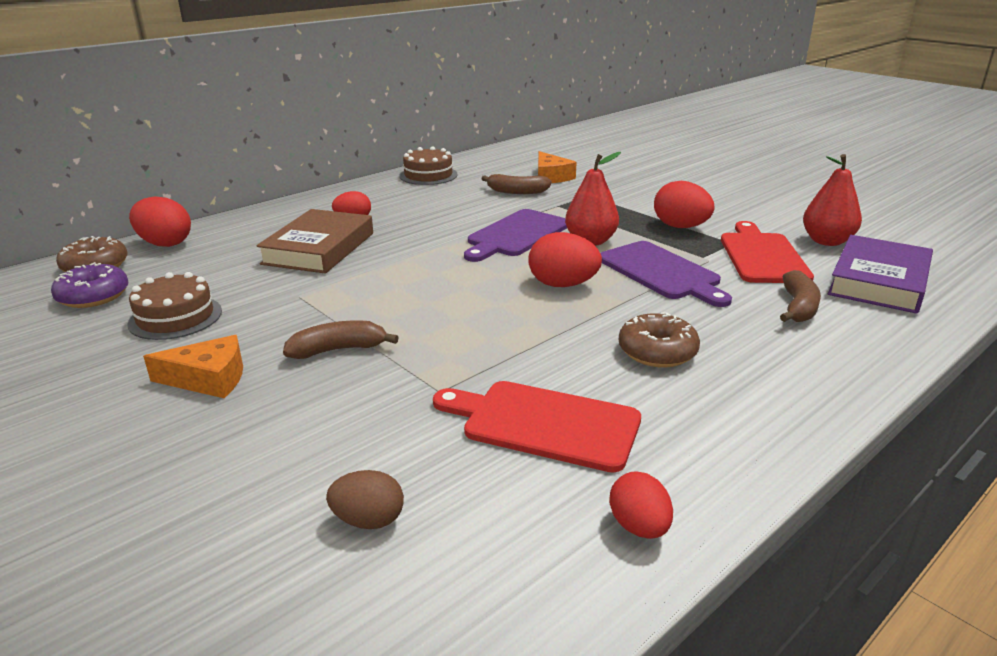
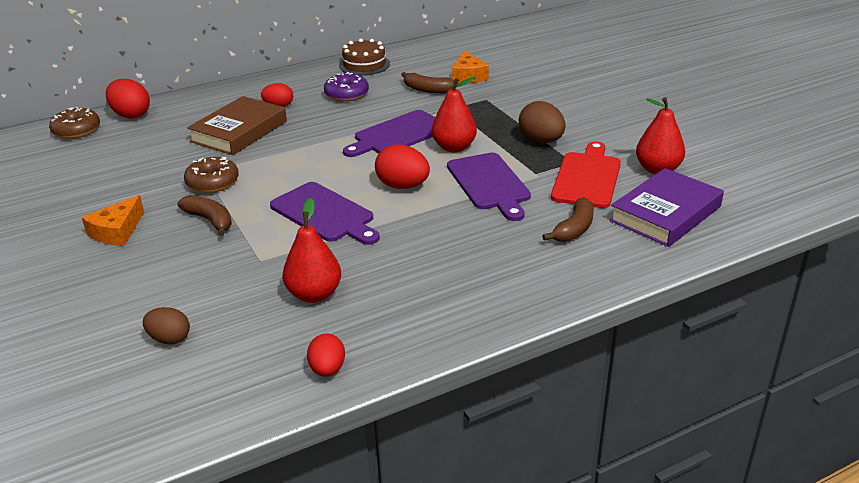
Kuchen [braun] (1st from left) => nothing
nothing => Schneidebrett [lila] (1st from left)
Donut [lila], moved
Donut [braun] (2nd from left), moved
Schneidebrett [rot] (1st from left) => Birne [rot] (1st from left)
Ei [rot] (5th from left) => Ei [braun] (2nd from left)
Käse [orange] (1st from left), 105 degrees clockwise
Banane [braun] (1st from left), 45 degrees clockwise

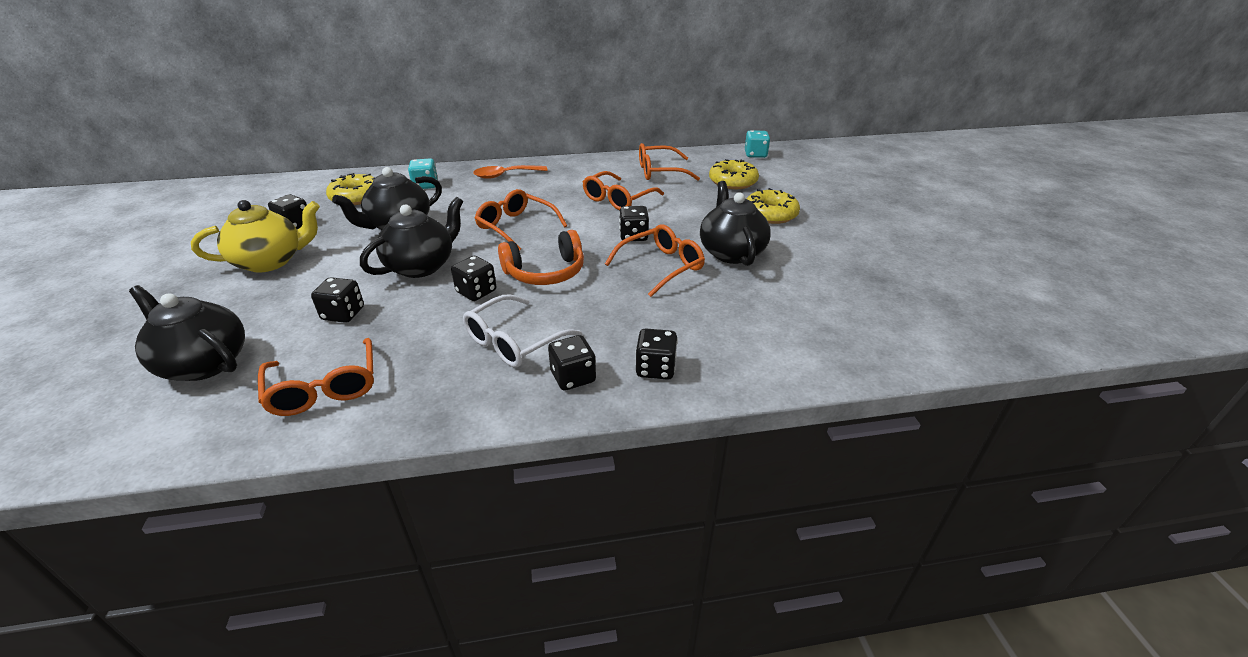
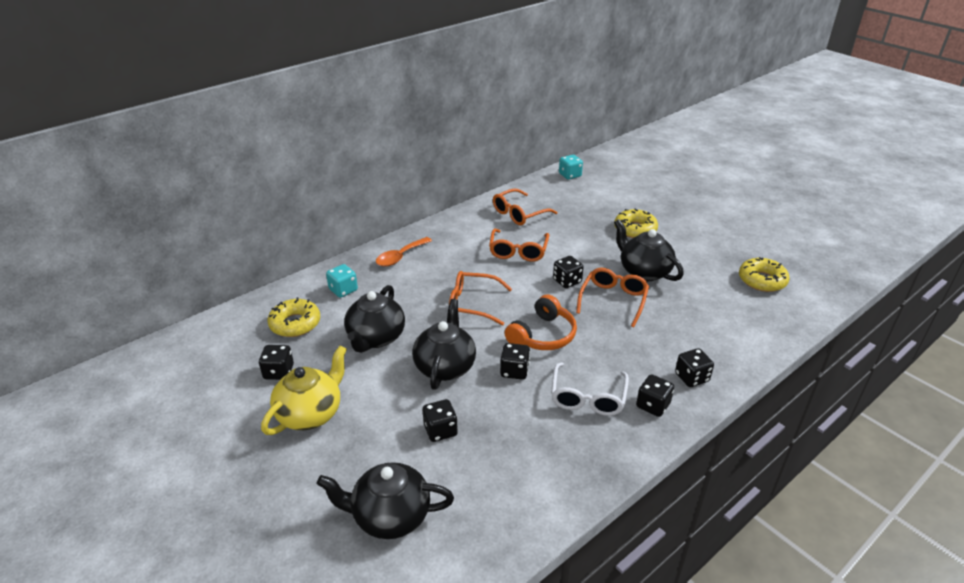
Brille [orange] (1st from left) => nothing
Donut [gelb] (2nd from left in the first image) => Donut [gelb] (3rd from left), moved

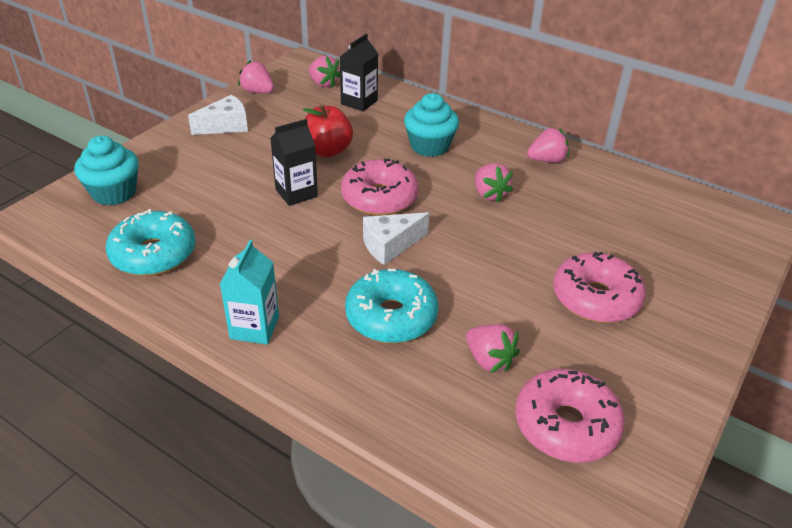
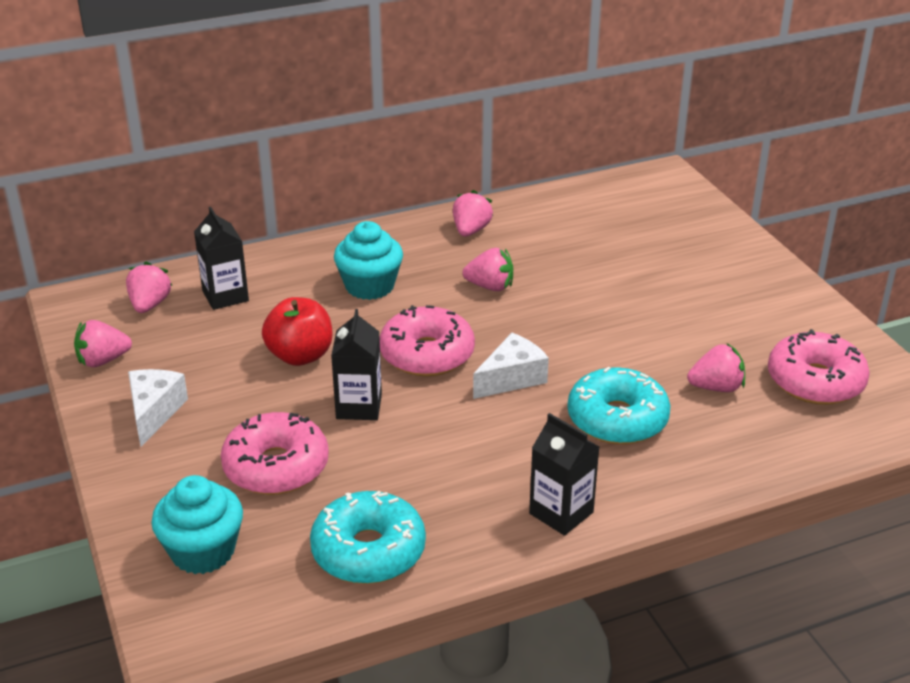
Donut [rosa] (3rd from left in the first image) => Donut [rosa] (1st from left), moved
Getränkekarton [türkis] => Getränkekarton [schwarz] (3rd from left)
Erdbeere [rosa] (2nd from left), 75 degrees counterclockwise
Käse [weiß] (2nd from left), 135 degrees counterclockwise

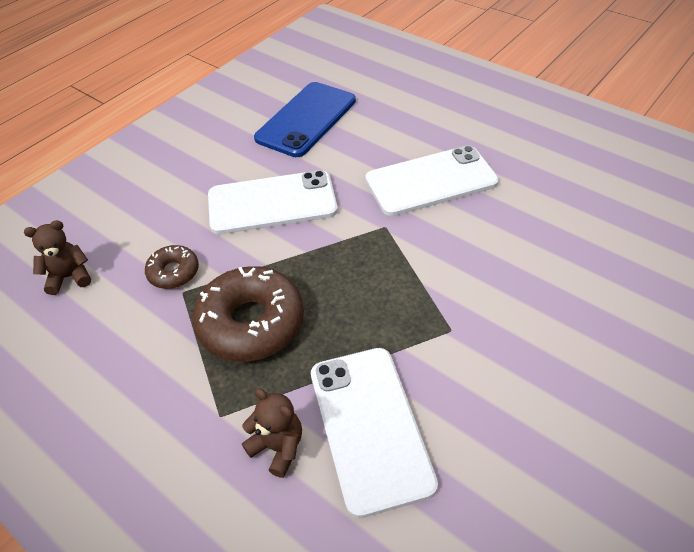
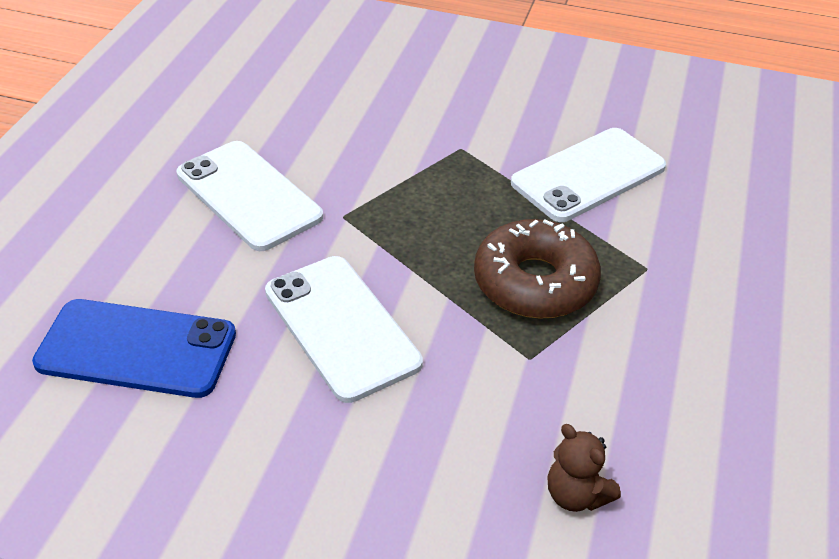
Donut [braun] (1st from left) => nothing
Teddybär [braun] (2nd from left) => nothing

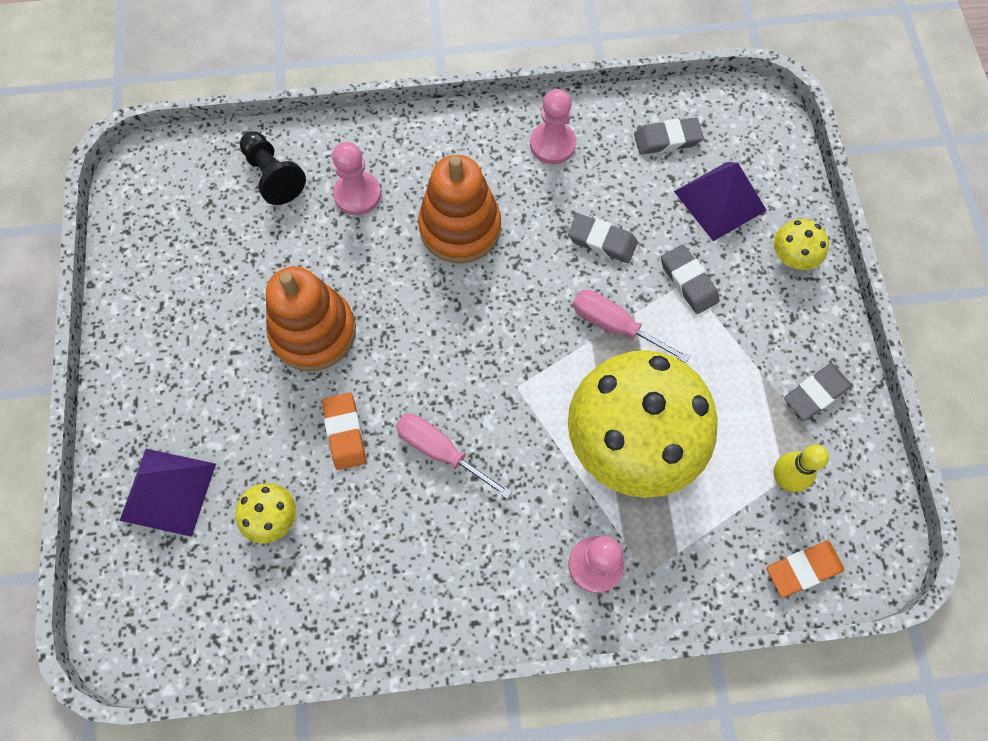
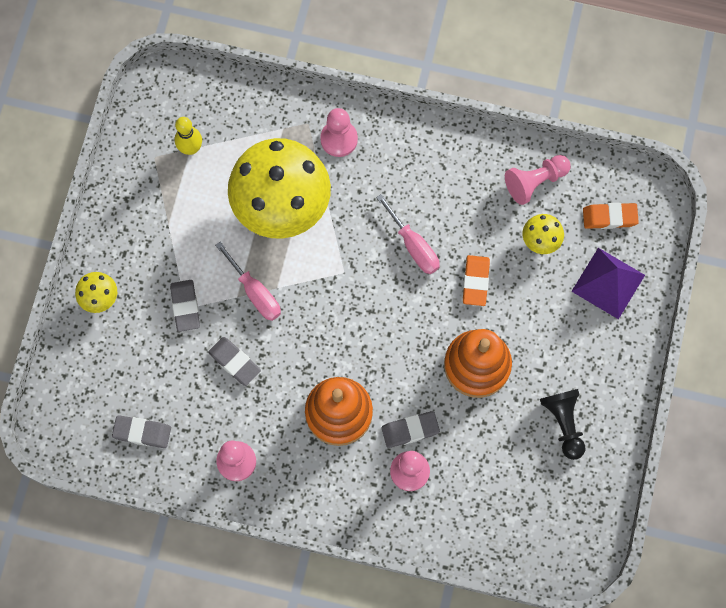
Pyramide [lila] (2nd from left) => nothing
nothing => Bauer [rosa] (4th from left)
Bauer [schwarz], moved
Radiergummi [orange] (2nd from left), moved
Radiergummi [grau] (4th from left), moved

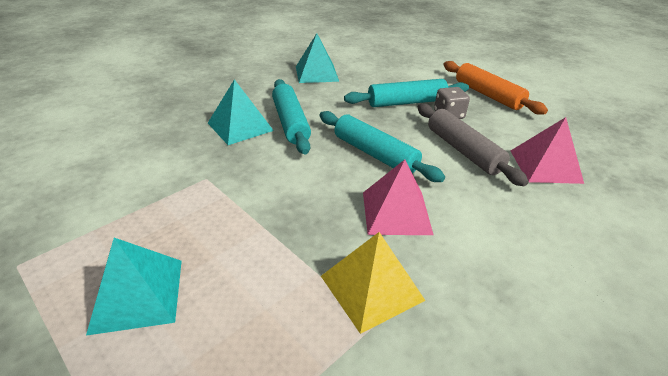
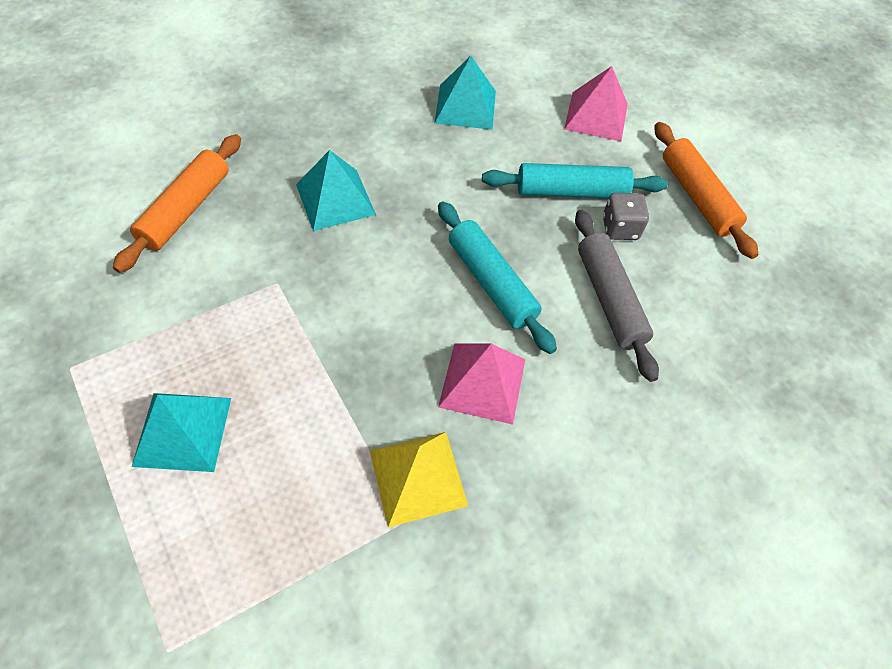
Nudelholz [türkis] (1st from left) => nothing
nothing => Nudelholz [orange] (1st from left)
Pyramide [rosa] (2nd from left), moved

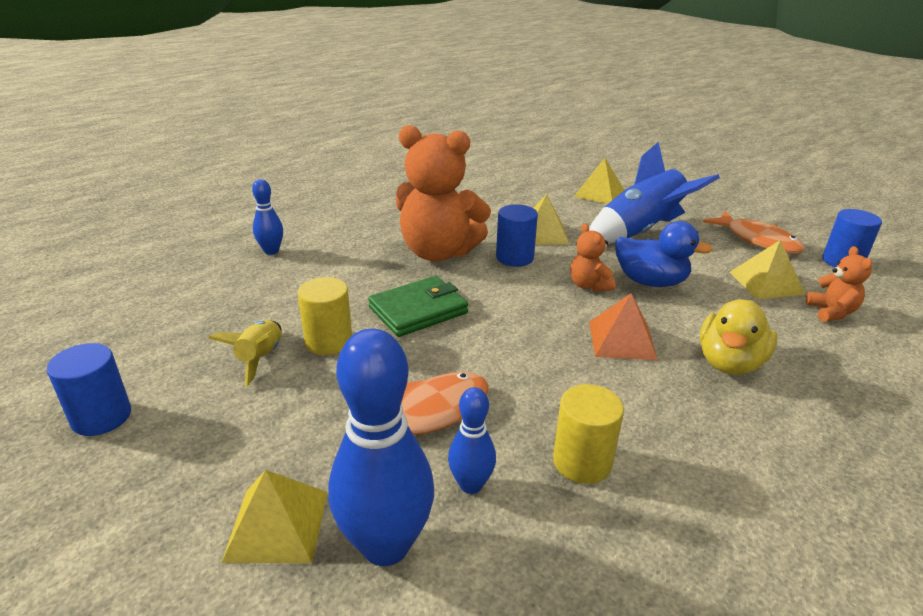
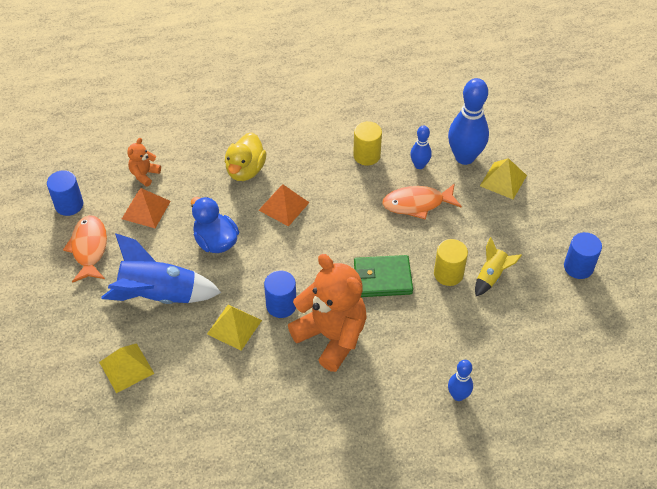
Teddybär [orange] (2nd from left) => nothing
Pyramide [gelb] (4th from left) => Pyramide [orange] (1st from left)
Ente [gelb], 135 degrees clockwise

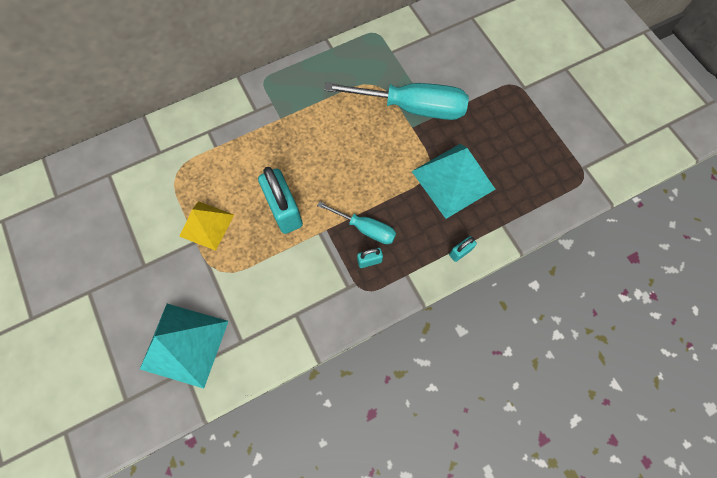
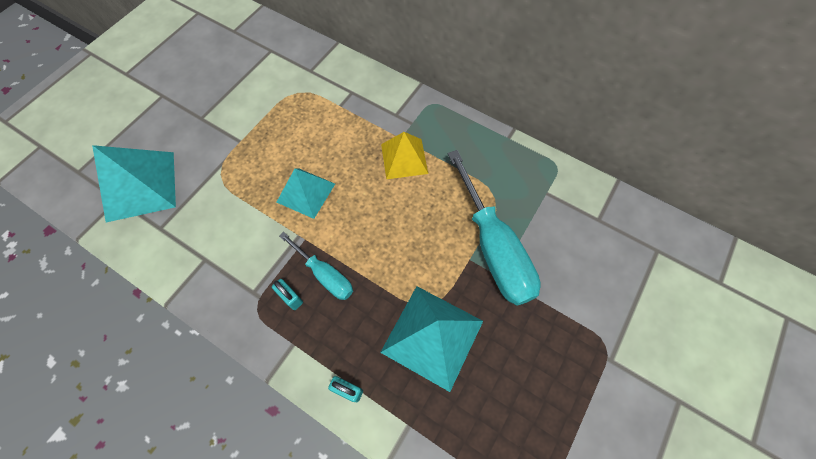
Pyramide [gelb], moved
Vorhängeschloss [türkis] (1st from left) => Pyramide [türkis] (2nd from left)
Schraubenzieher [türkis] (1st from left), 45 degrees counterclockwise

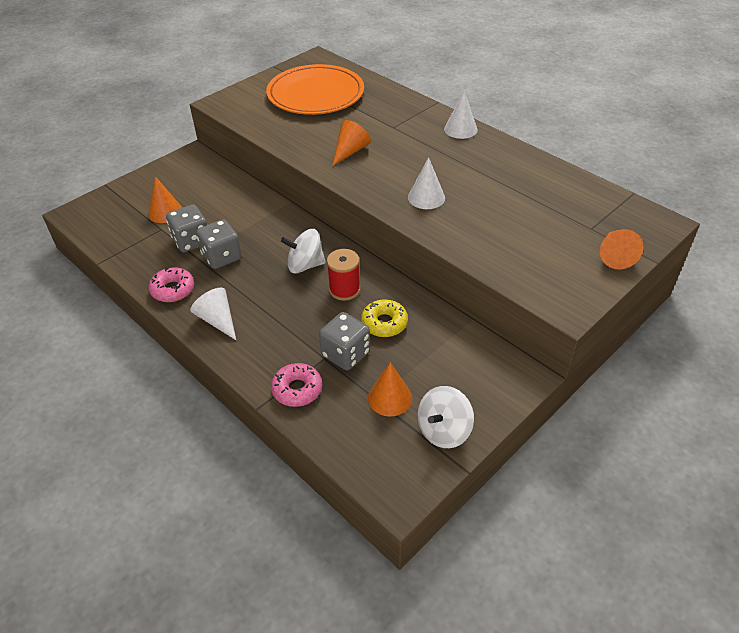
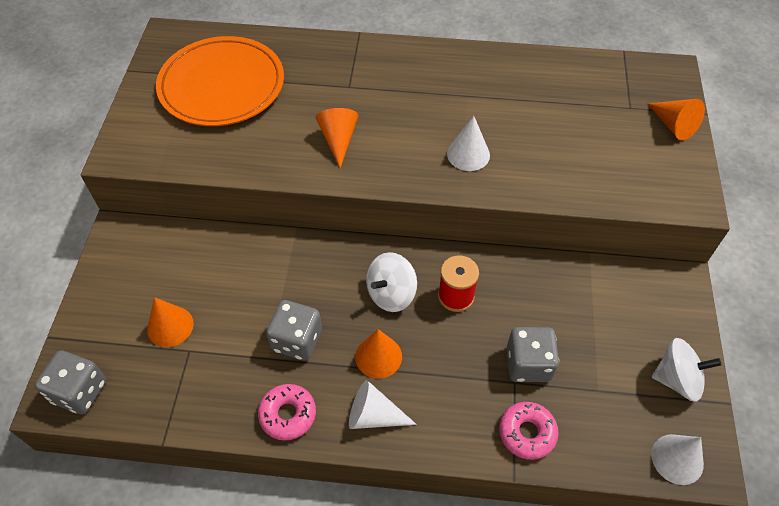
Donut [gelb] => nothing
Spielwürfel [grau] (1st from left), moved
Kegel [orange] (3rd from left), moved
Kegel [weiß] (3rd from left), moved
Kreisel [weiß] (2nd from left), 90 degrees counterclockwise

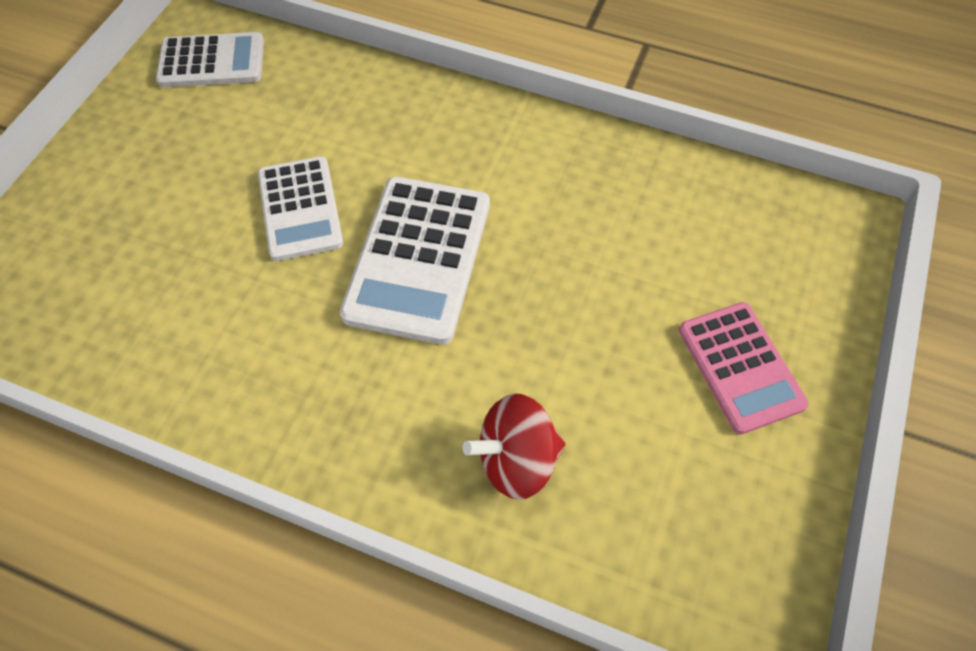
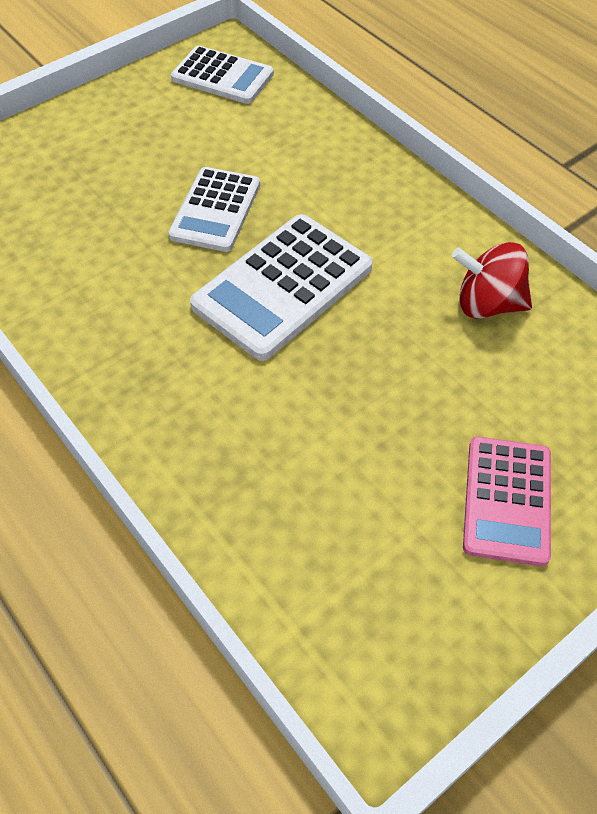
Kreisel [rot], moved

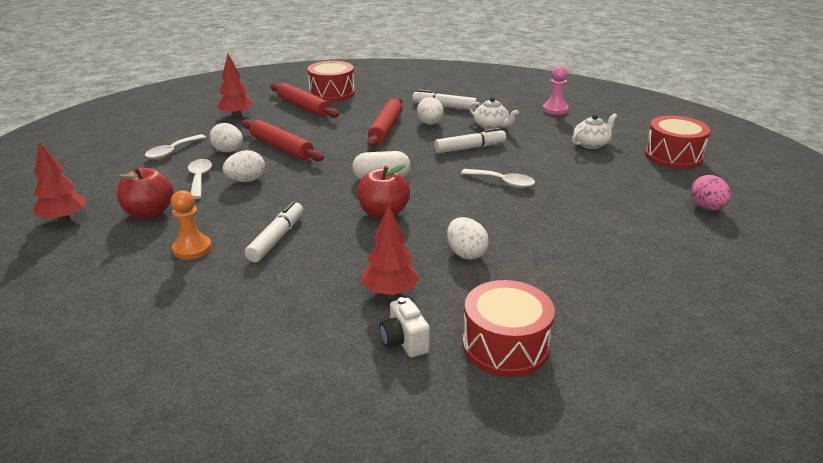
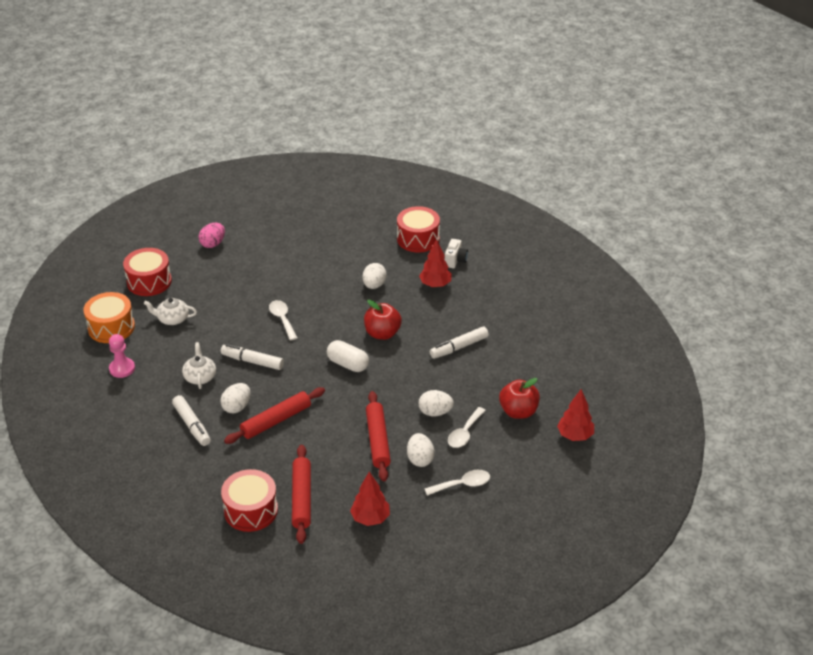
Bauer [orange] => nothing
nothing => Trommel [orange]

